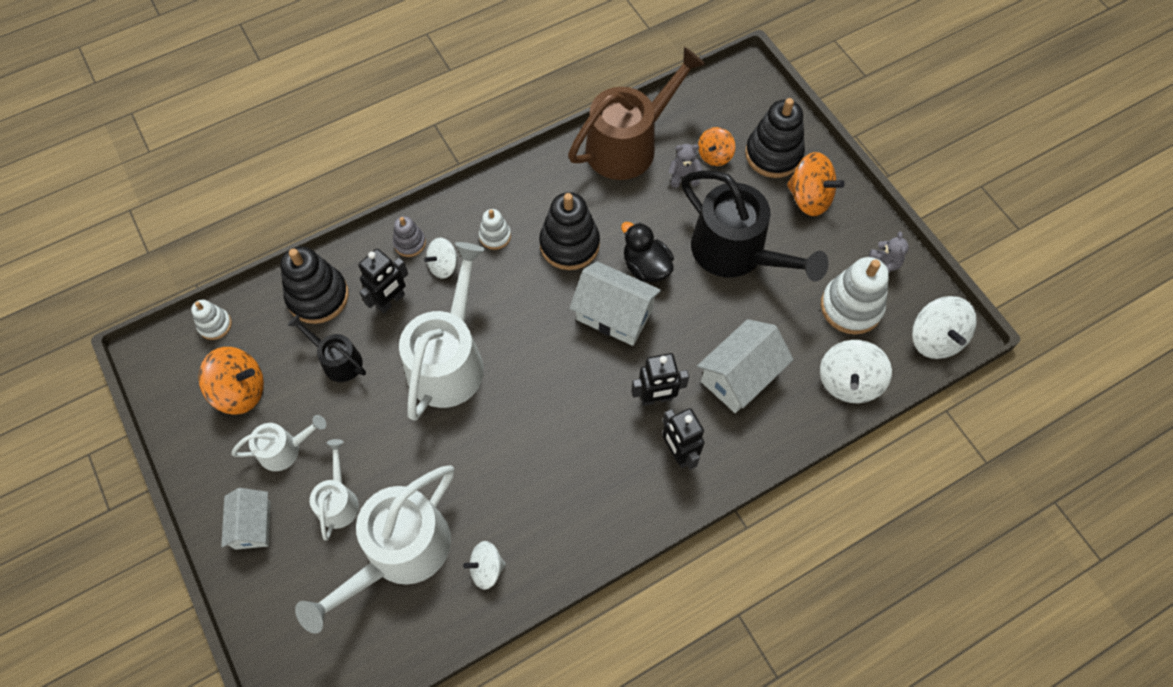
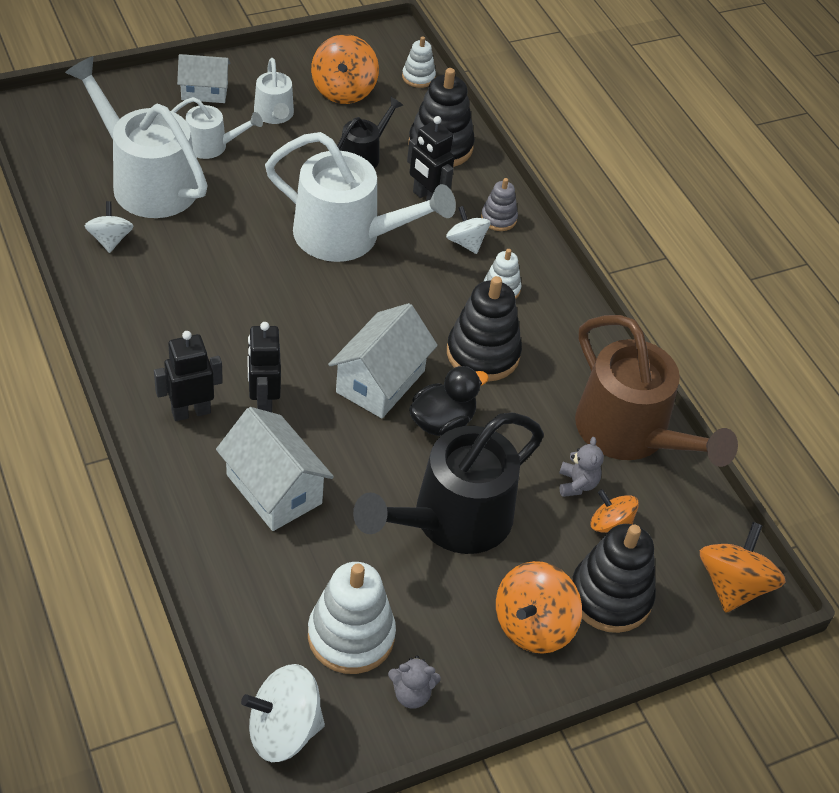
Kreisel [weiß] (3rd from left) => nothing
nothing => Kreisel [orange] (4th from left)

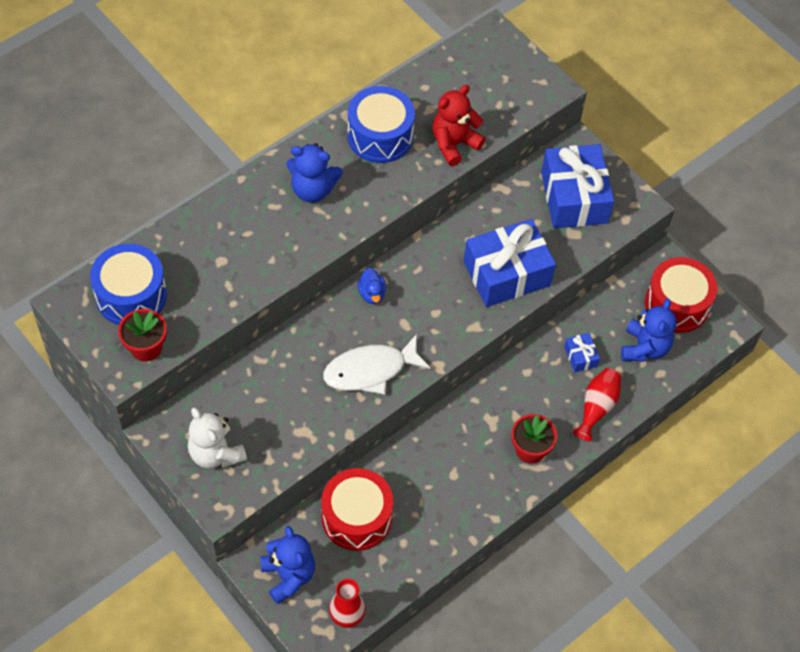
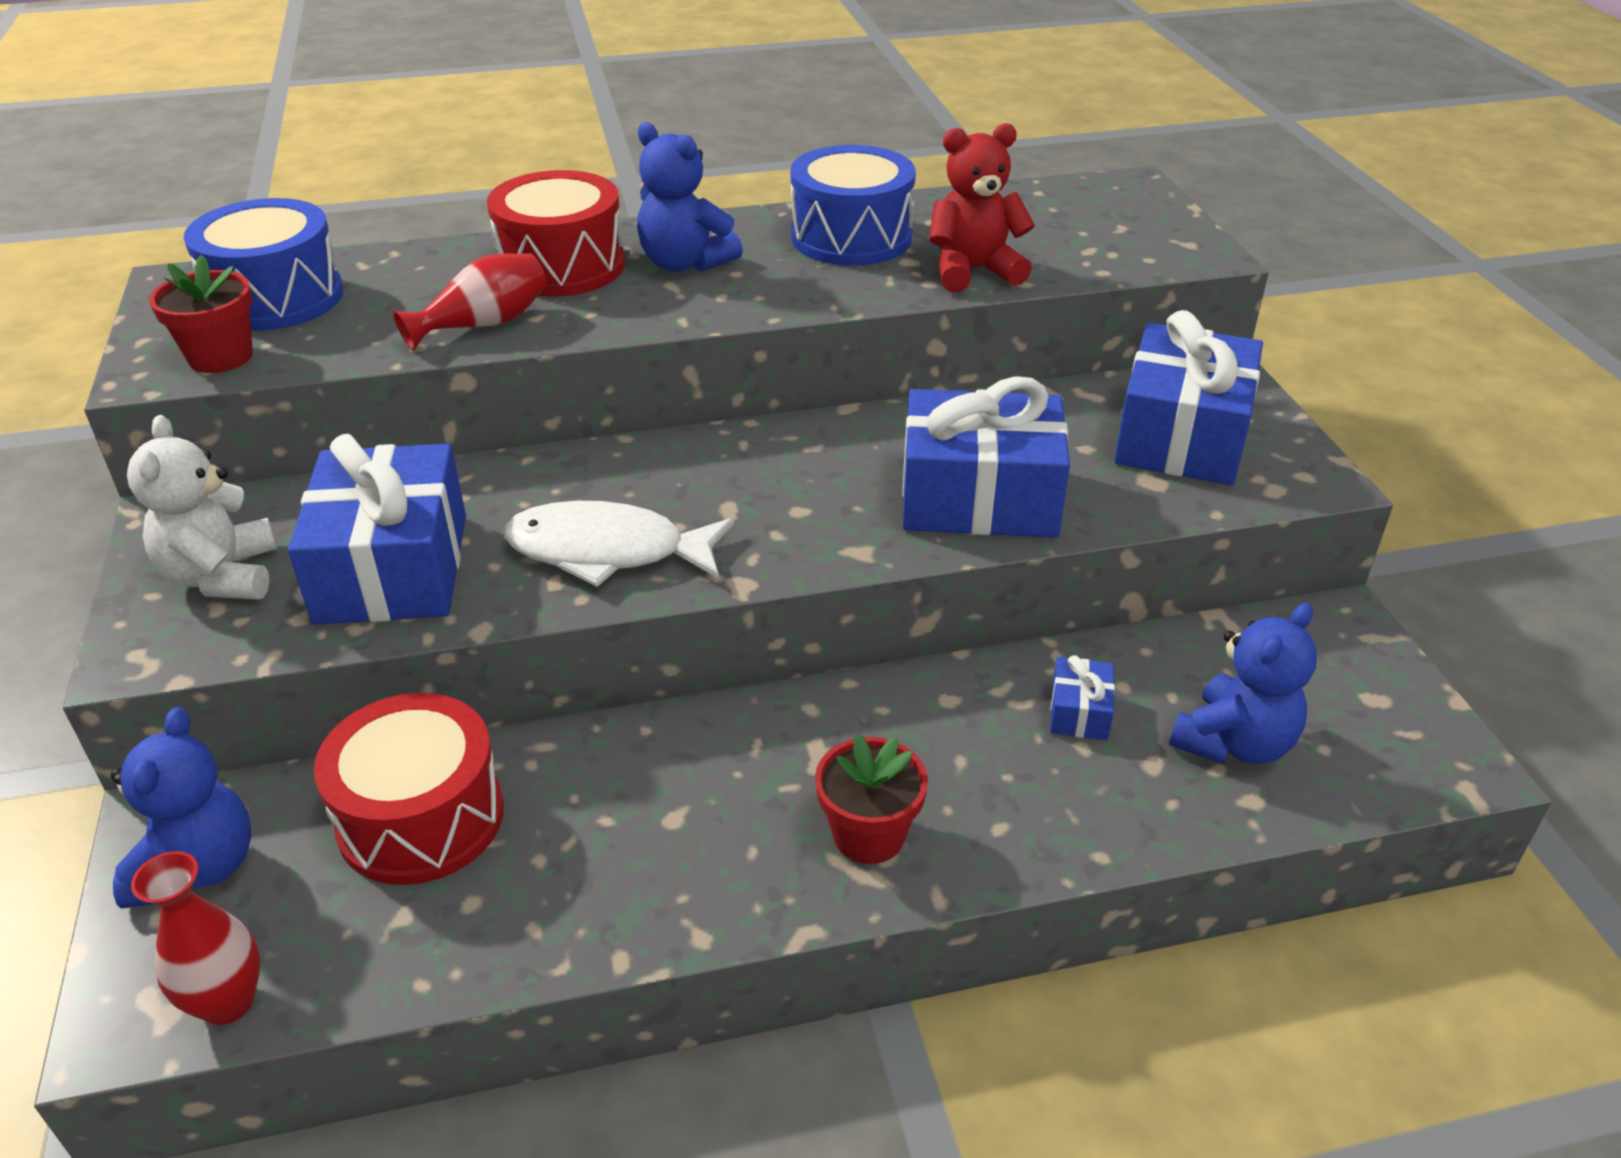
Ente [blau] => nothing
nothing => Geschenk [blau] (1st from left)
Vase [rot] (2nd from left), moved
Trommel [rot] (2nd from left), moved

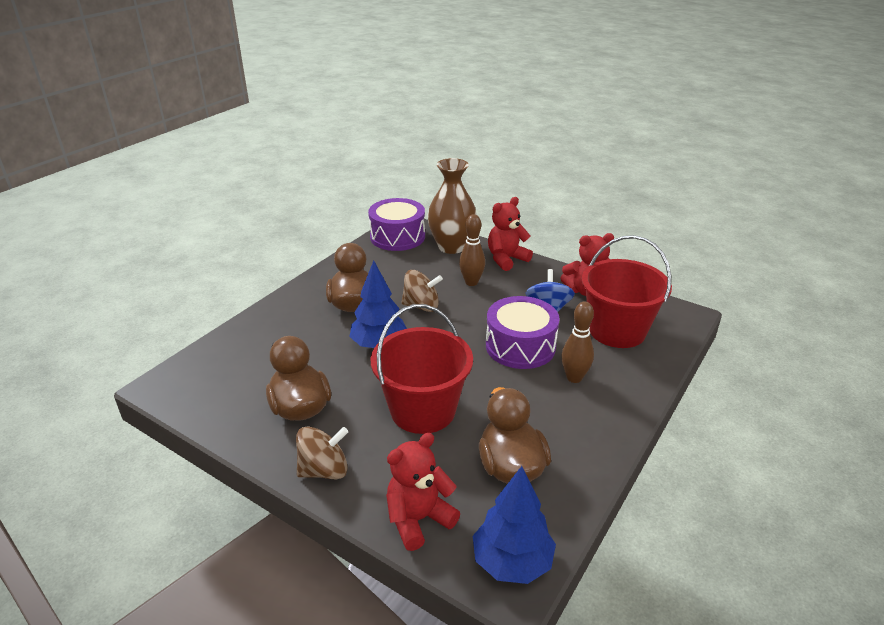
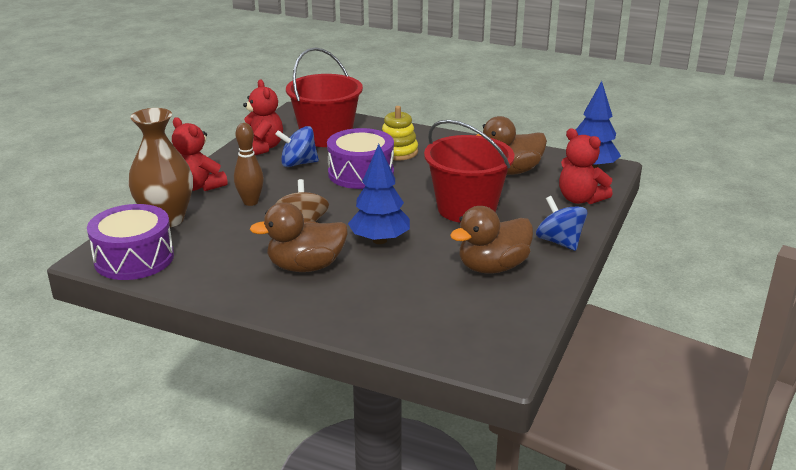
Bowlingkegel [braun] (2nd from left) => Stapelspielzeug [gelb]
Kreisel [braun] (1st from left) => Kreisel [blau] (2nd from left)

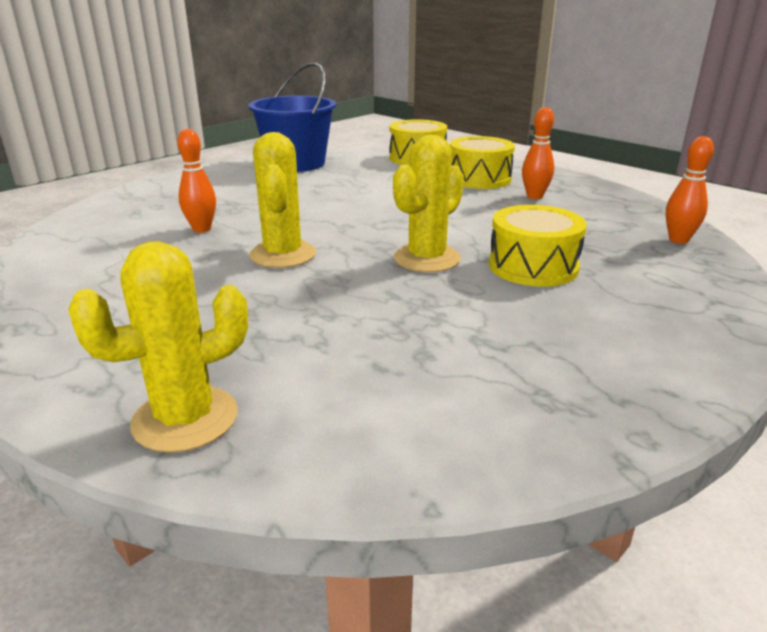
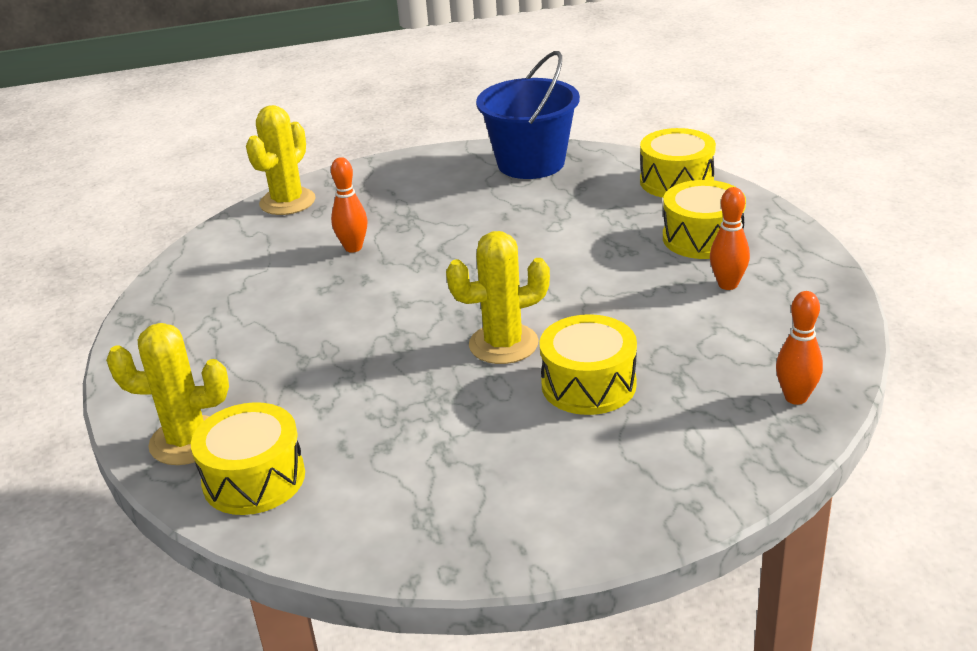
nothing => Trommel [gelb] (1st from left)
Kaktus [gelb] (2nd from left), moved

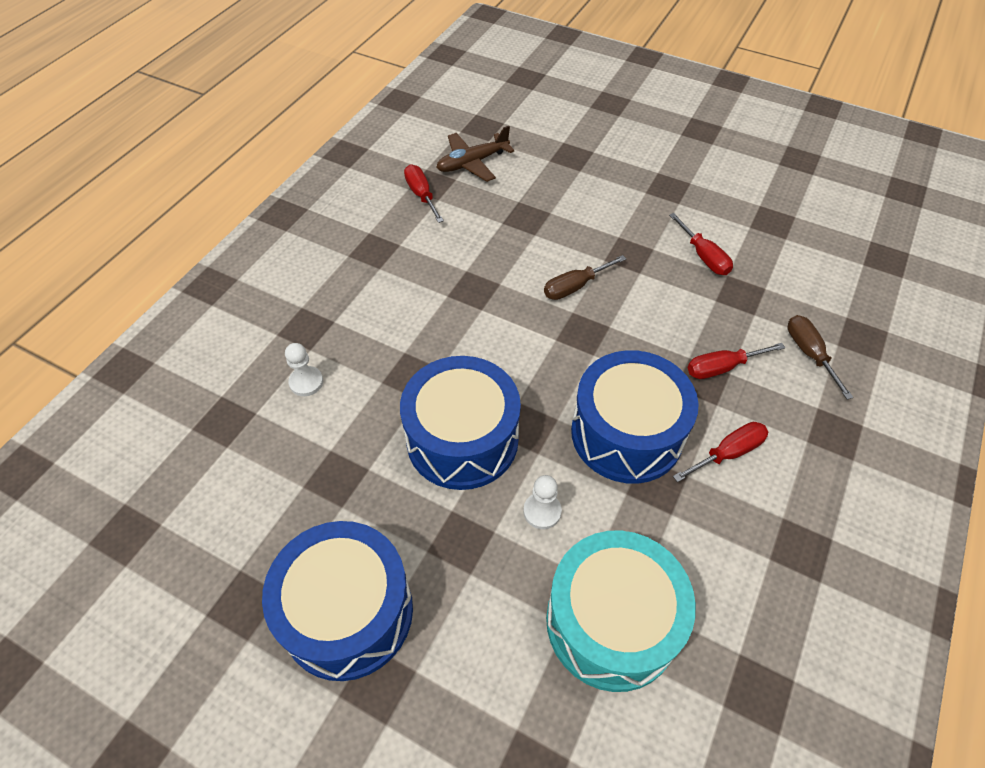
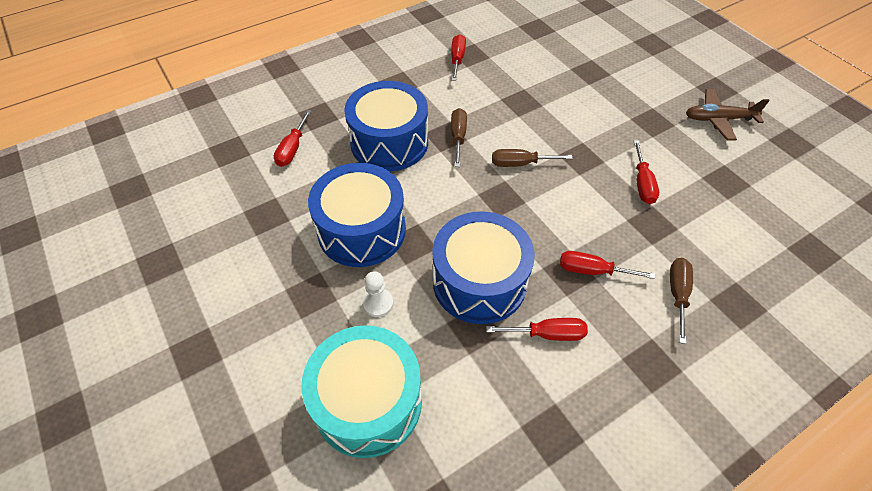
nothing => Schraubenzieher [braun] (1st from left)
Trommel [blau] (1st from left in the first image) => Trommel [blau] (2nd from left), moved
Flugzeug [braun], moved
Bauer [weiß] (1st from left) => Schraubenzieher [rot] (1st from left)

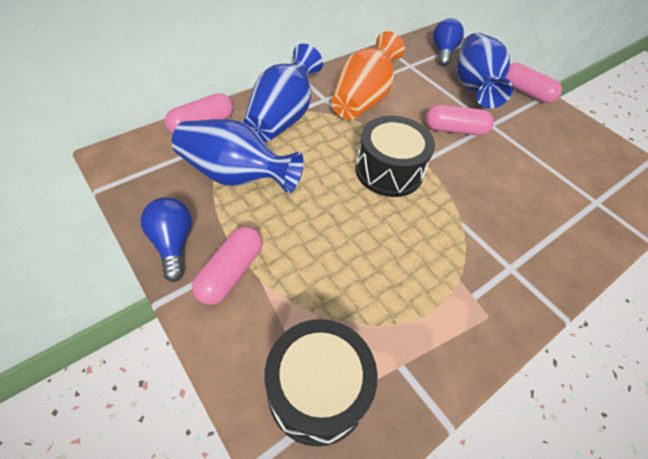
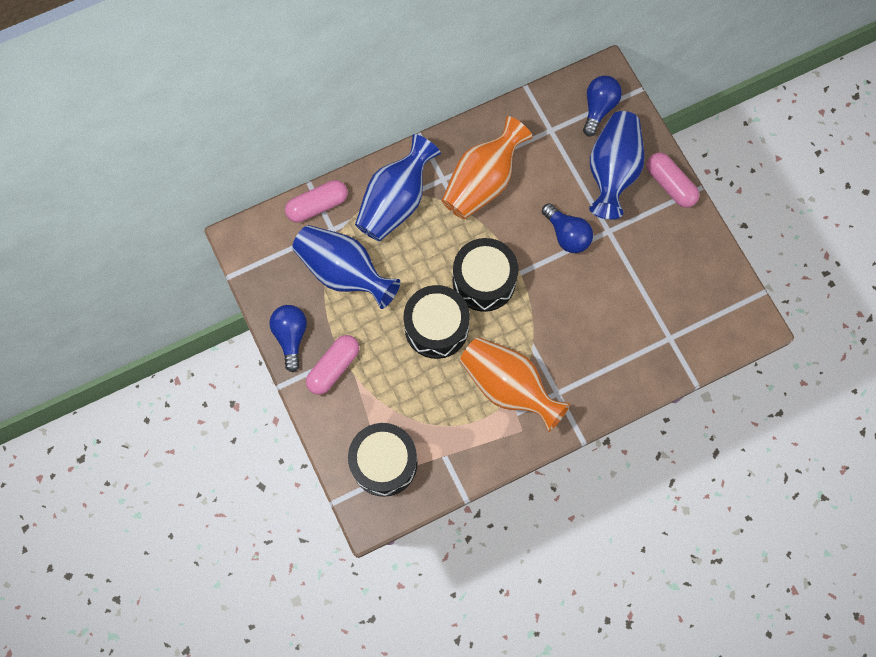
nothing => Trommel [schwarz] (2nd from left)
nothing => Vase [orange] (2nd from left)
Kapsel [rosa] (3rd from left) => Glühbirne [blau] (2nd from left)

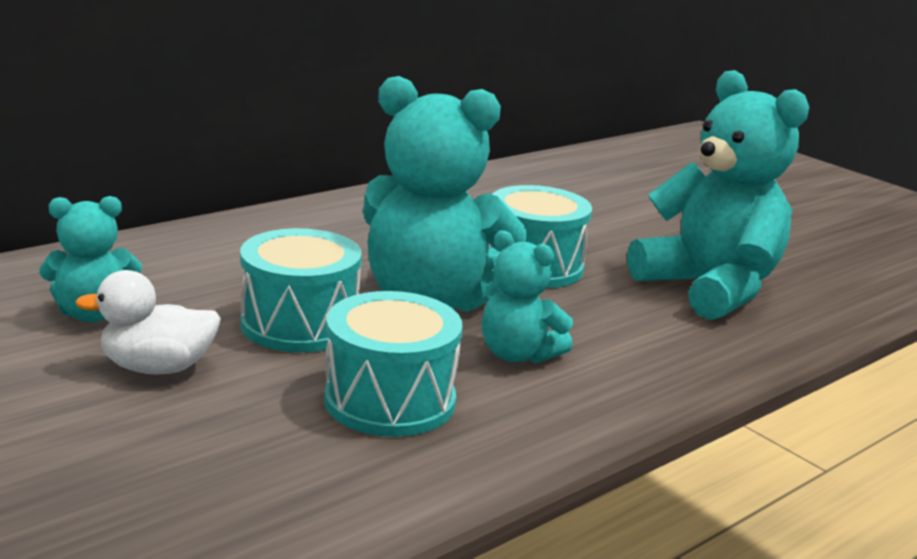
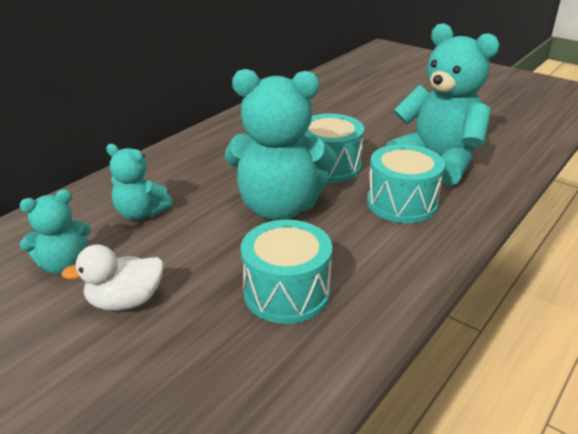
Trommel [türkis] (1st from left in the first image) => Trommel [türkis] (3rd from left), moved
Teddybär [türkis] (3rd from left in the first image) => Teddybär [türkis] (2nd from left), moved

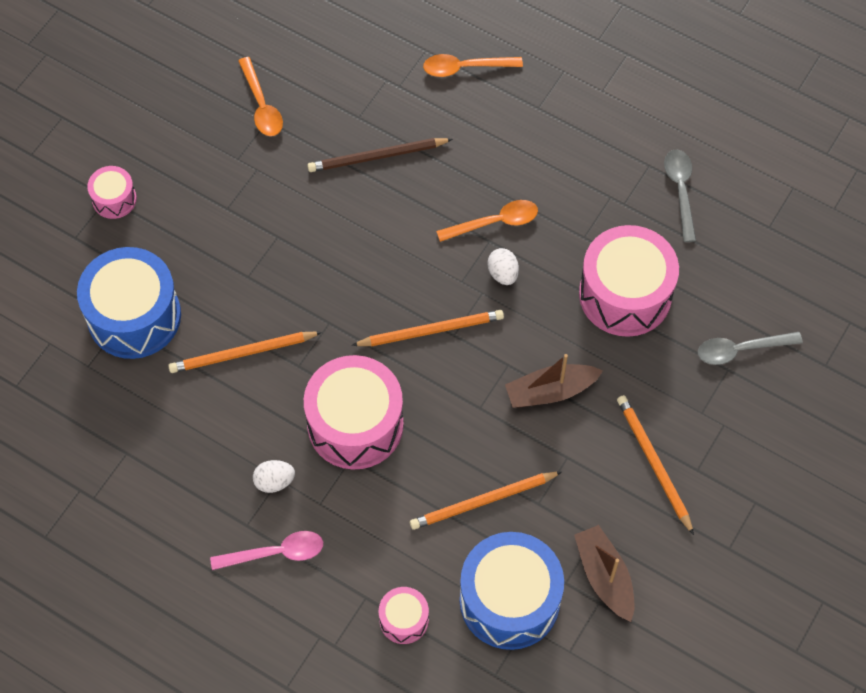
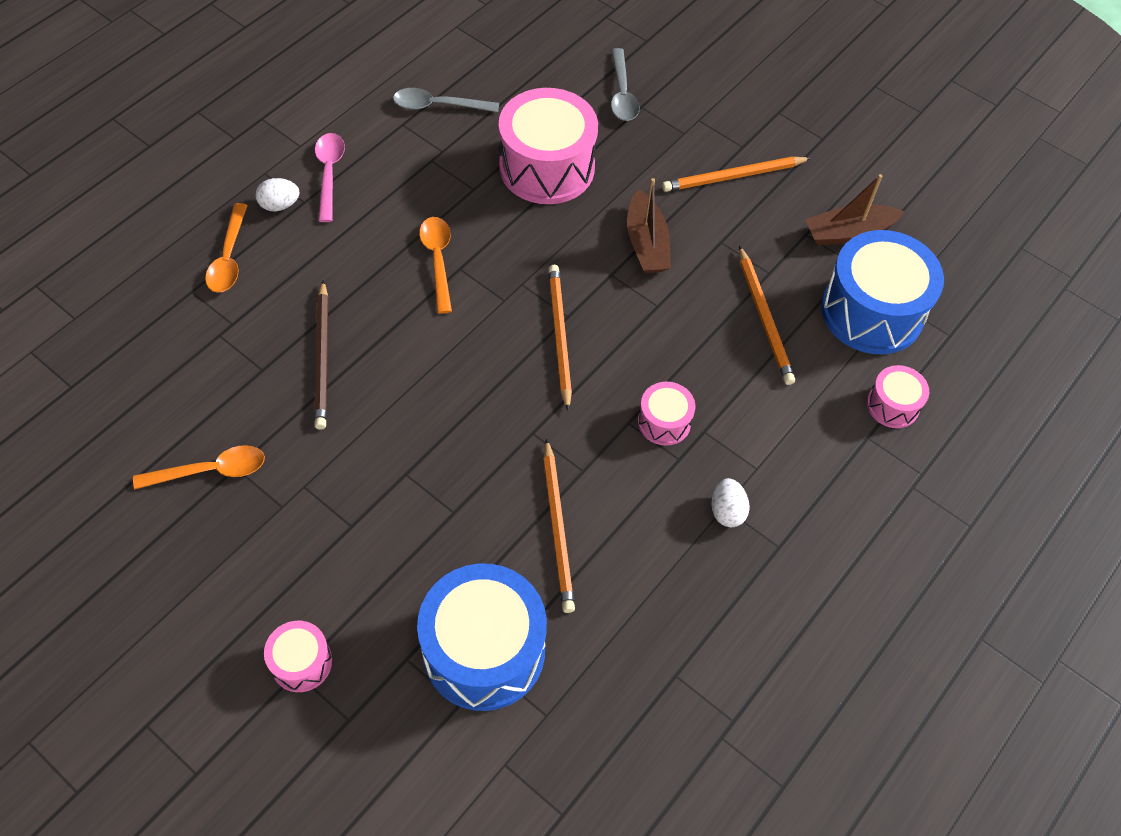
Löffel [rosa], moved
Ei [weiß] (2nd from left in the first image) => Ei [weiß] (1st from left), moved
Trommel [rosa] (2nd from left in the first image) => Trommel [rosa] (3rd from left), x0.49

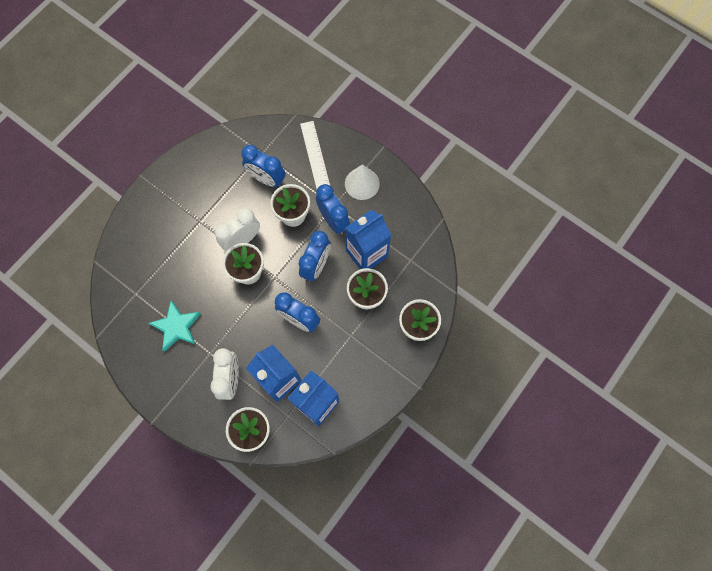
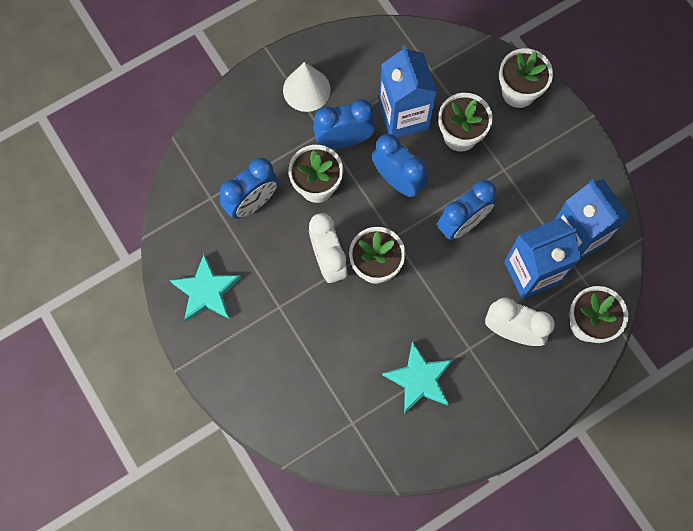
Lineal [weiß] => nothing
nothing => Stern [türkis] (1st from left)

